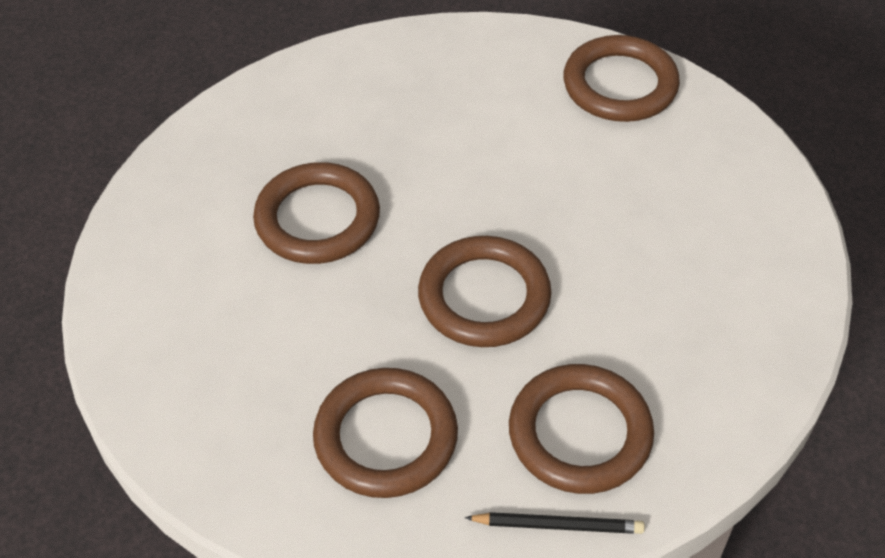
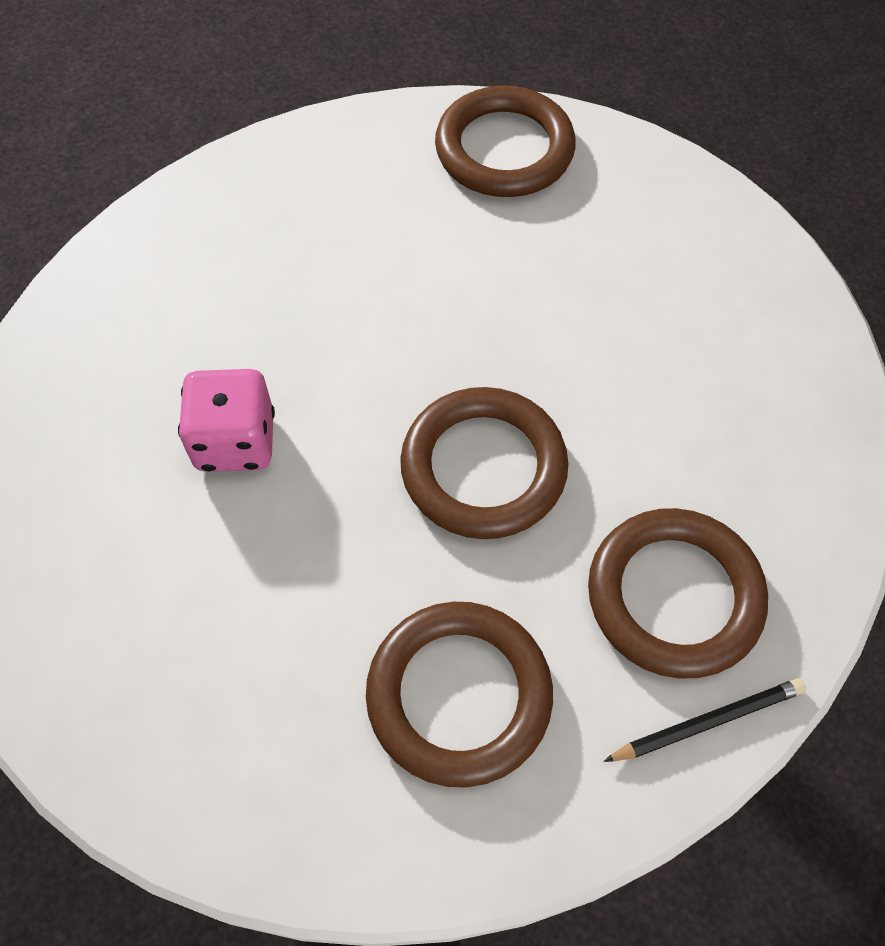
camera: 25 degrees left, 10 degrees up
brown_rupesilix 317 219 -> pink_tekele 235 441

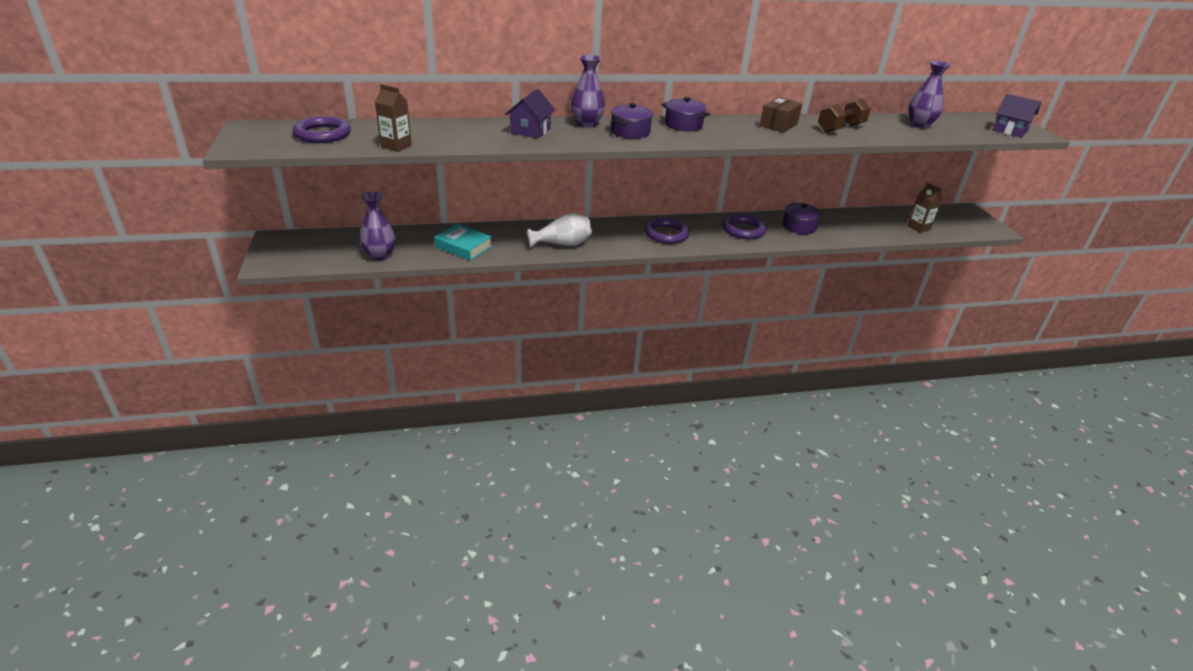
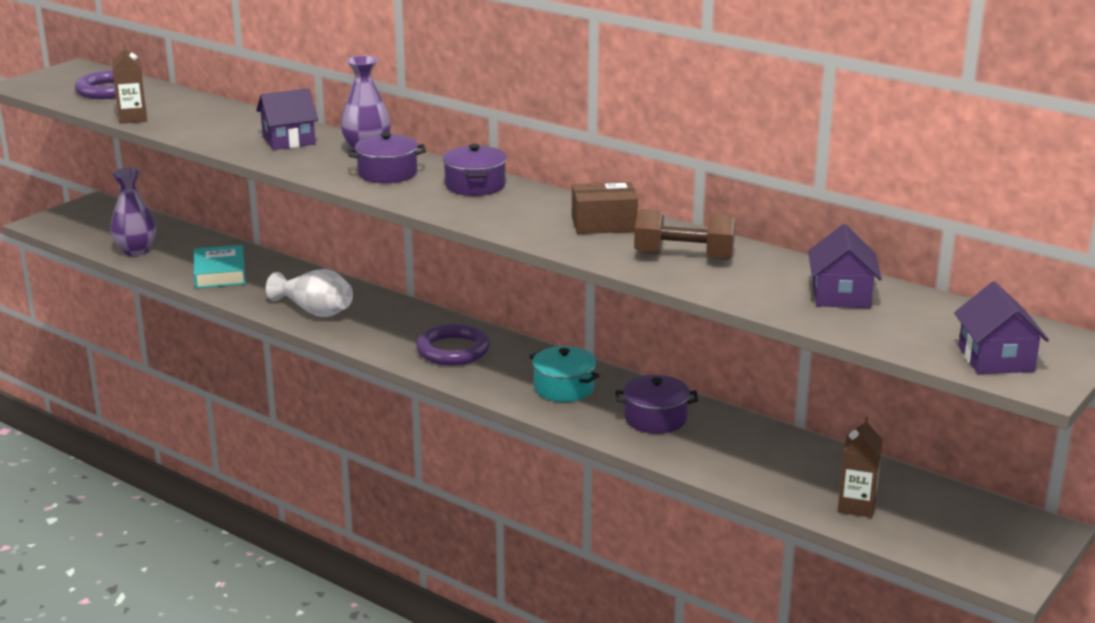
camera: 50 degrees right, 10 degrees down
purple_rupesilix 743 230 -> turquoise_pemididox 564 388
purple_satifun 919 125 -> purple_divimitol 841 295

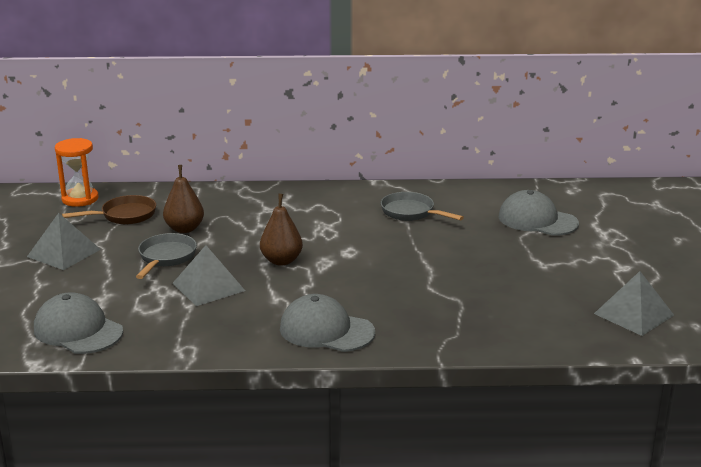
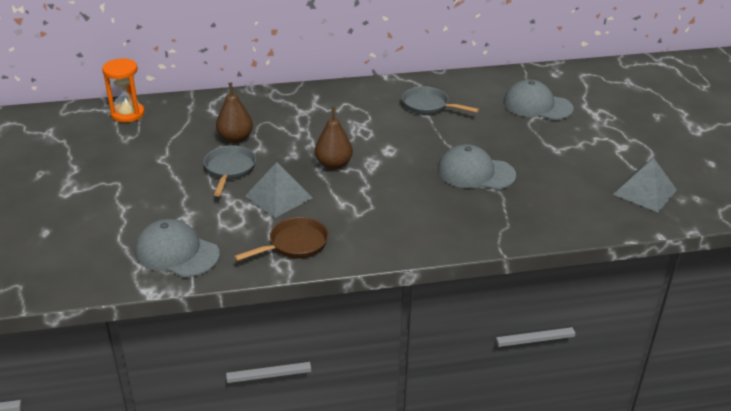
camera: 10 degrees left, 10 degrees up
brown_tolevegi 124 215 -> brown_tolevegi 294 244, shifted
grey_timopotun 326 330 -> grey_timopotun 475 173, shifted
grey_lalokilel 63 253 -> none

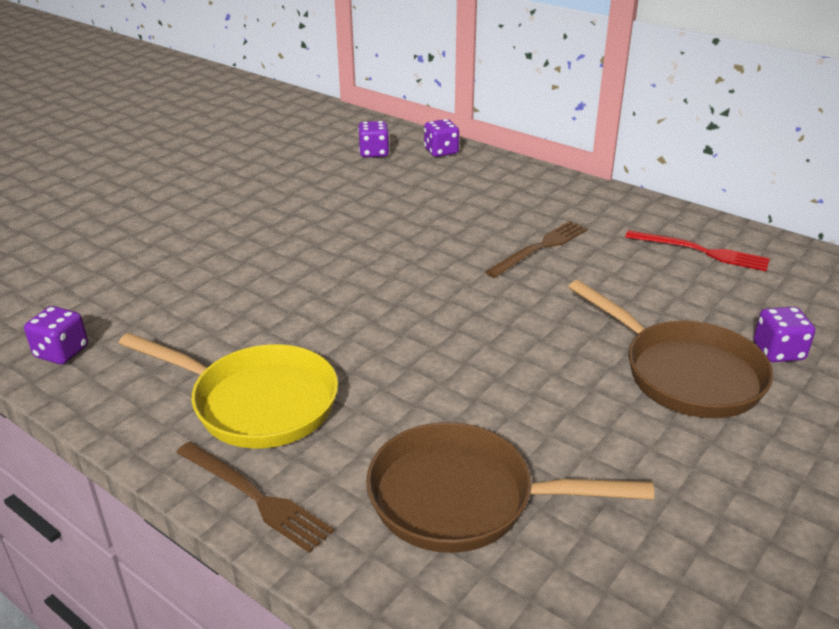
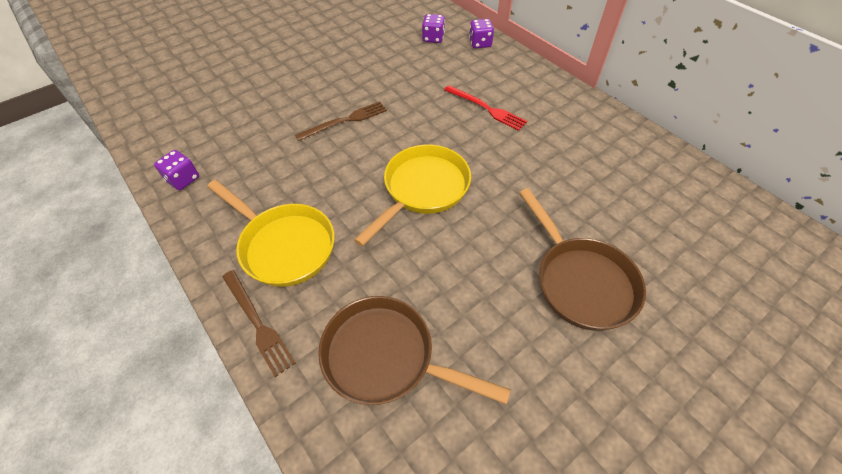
camera: 15 degrees right, 20 degrees up
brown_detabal 540 248 -> brown_detabal 345 121, shifted
none -> yellow_tolevegi 423 189
red_detabal 701 251 -> red_detabal 486 108, shifted
purple_tekele 778 351 -> none

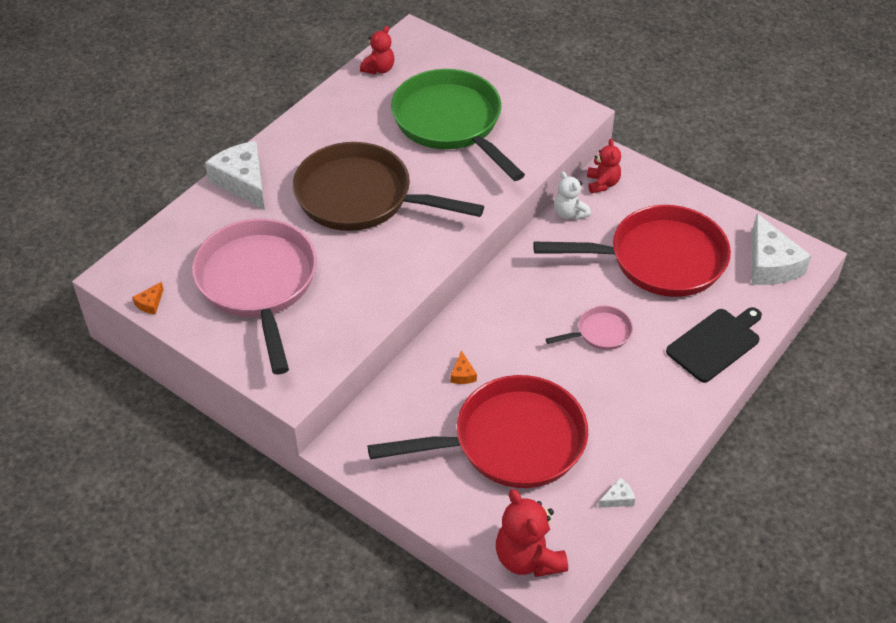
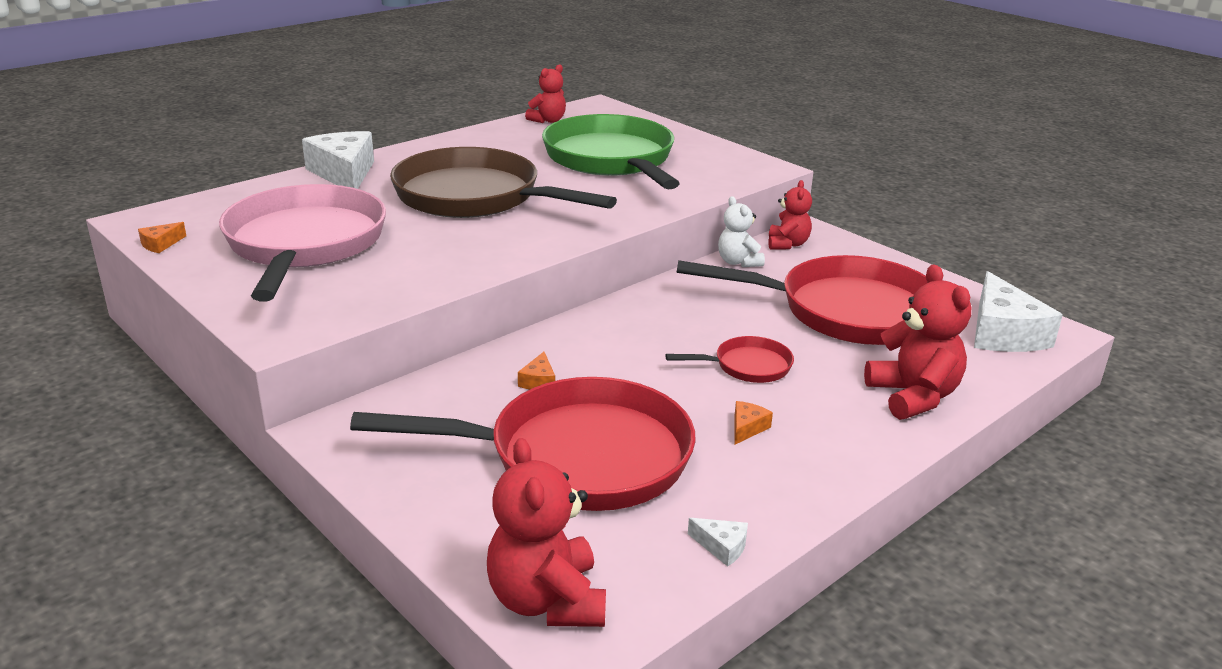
camera: 10 degrees right, 20 degrees down
pink_tolevegi 600 333 -> red_tolevegi 747 366
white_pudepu 618 498 -> white_pudepu 722 547, 45 degrees clockwise
none -> orange_pudepu 747 428
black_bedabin 715 343 -> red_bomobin 913 397

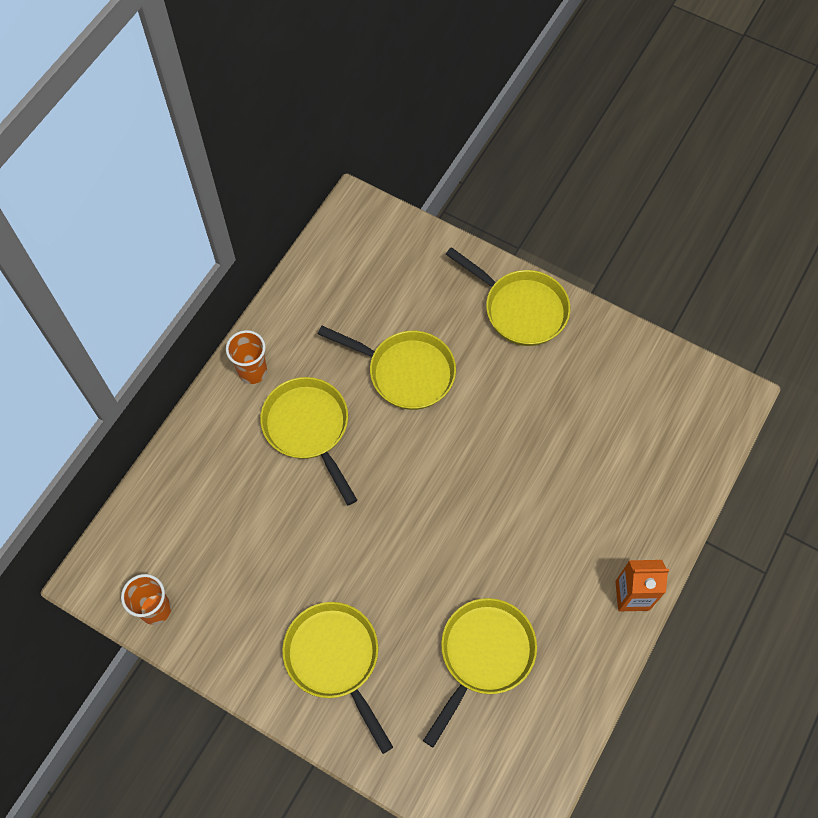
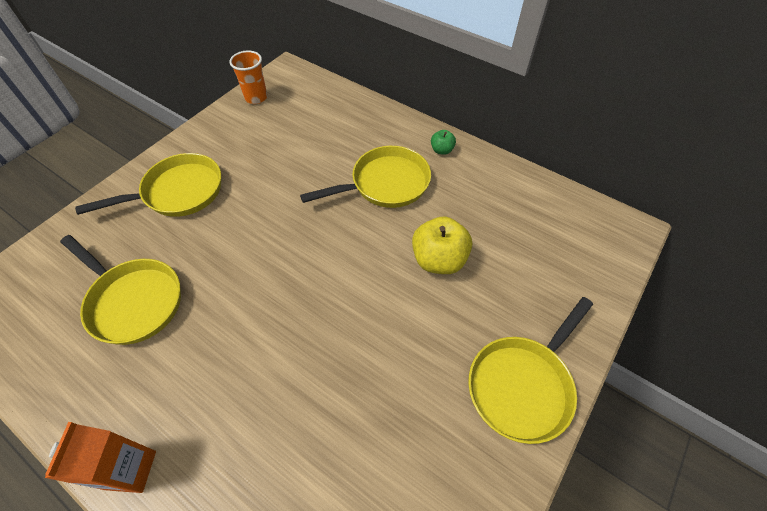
camera: 95 degrees right, 10 degrees down
yellow_tolevegi 406 372 -> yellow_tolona 439 260
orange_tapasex 252 371 -> green_tolona 442 150

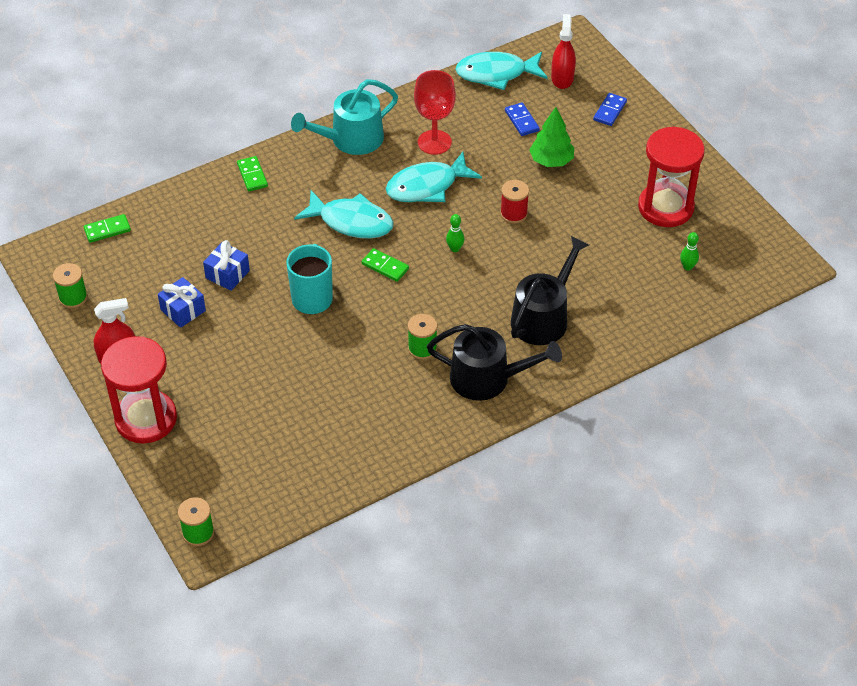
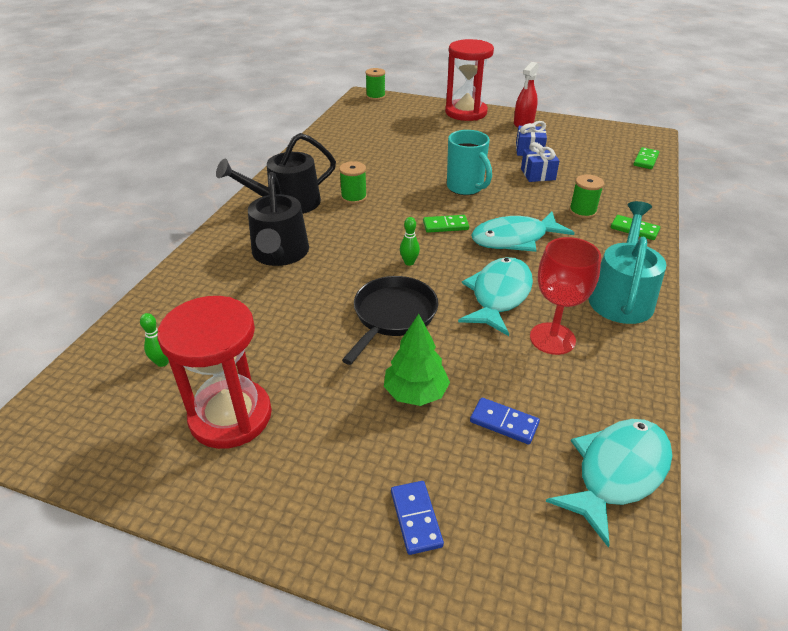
camera: 140 degrees right, 10 degrees down
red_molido 513 214 -> black_tolevegi 392 316
green_molido 73 297 -> green_molido 582 211, shifted
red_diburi 562 78 -> none

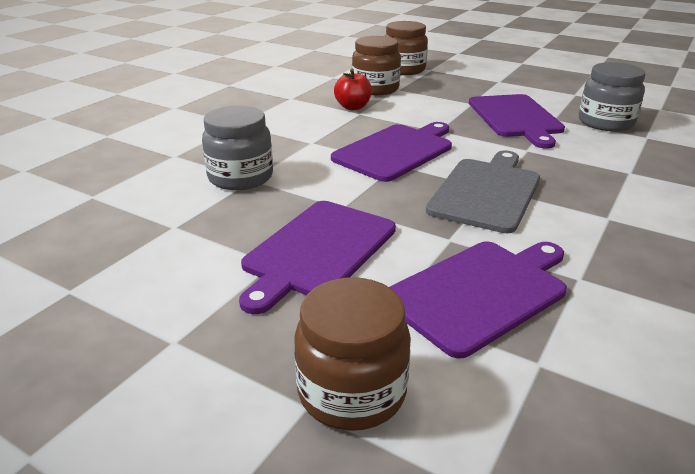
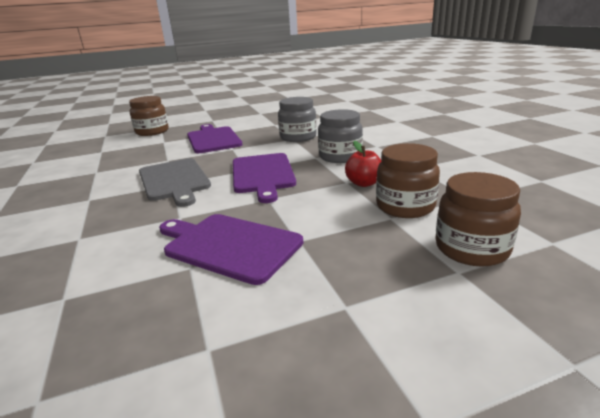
camera: 130 degrees right, 5 degrees down
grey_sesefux 605 122 -> grey_sesefux 340 156, shifted
purple_bedabin 480 292 -> none

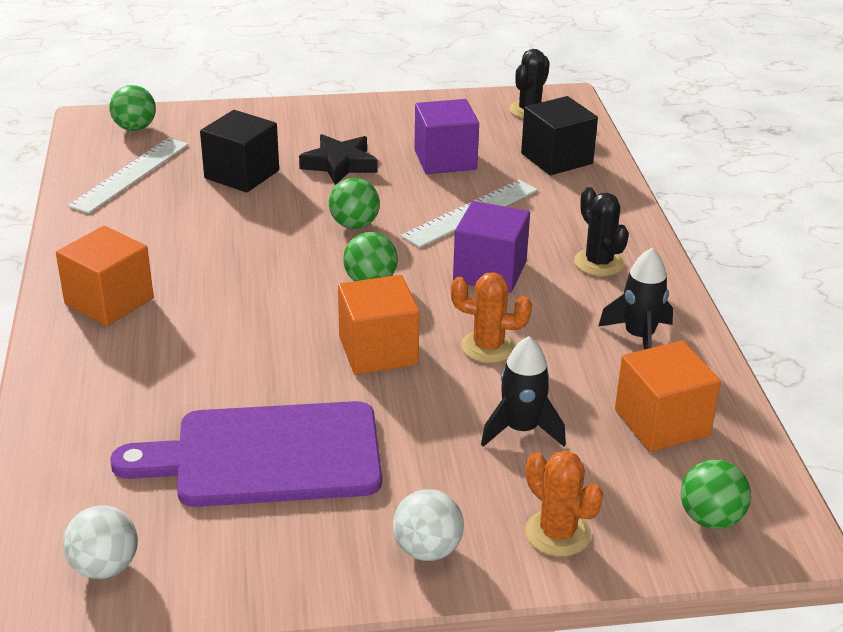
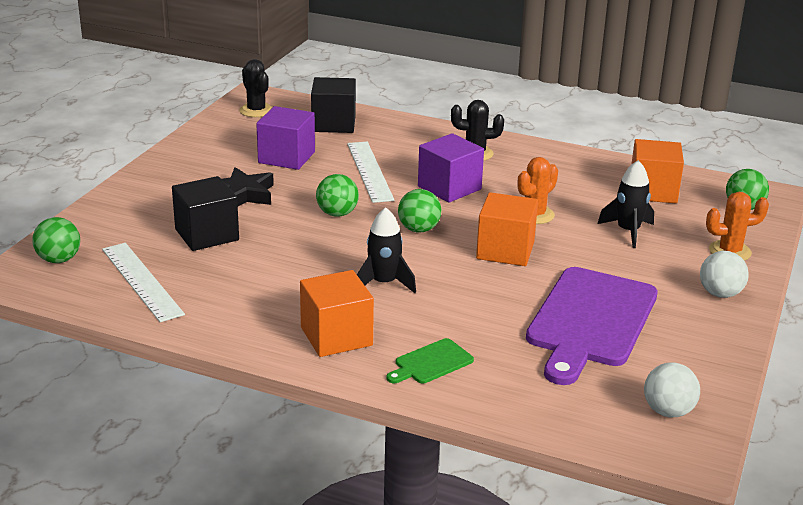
camera: 60 degrees left, 5 degrees down
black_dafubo 639 337 -> black_dafubo 384 283, shifted
none -> green_bedabin 431 363

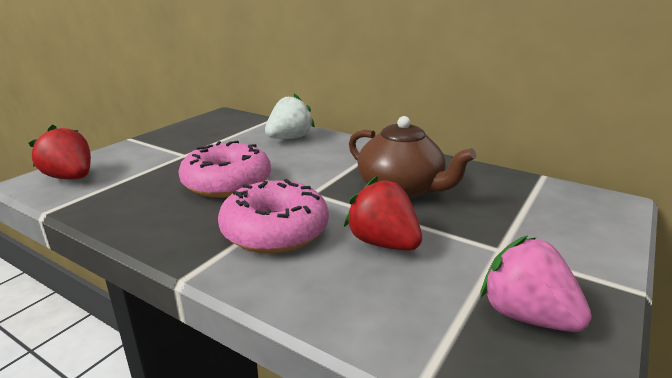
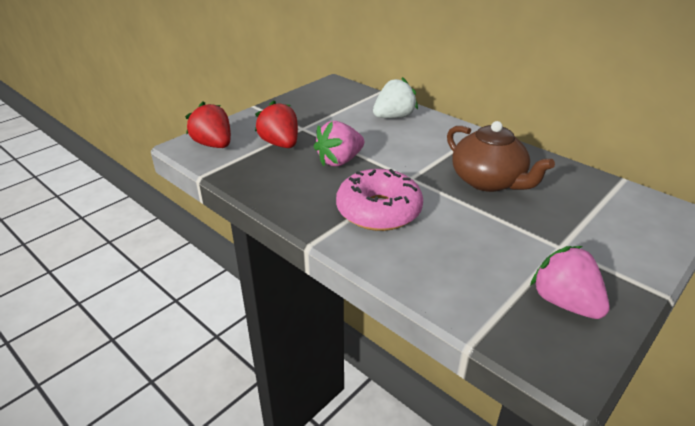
camera: 10 degrees right, 10 degrees up
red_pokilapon 383 243 -> red_pokilapon 280 144, shifted
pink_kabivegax 227 182 -> pink_pokilapon 339 161

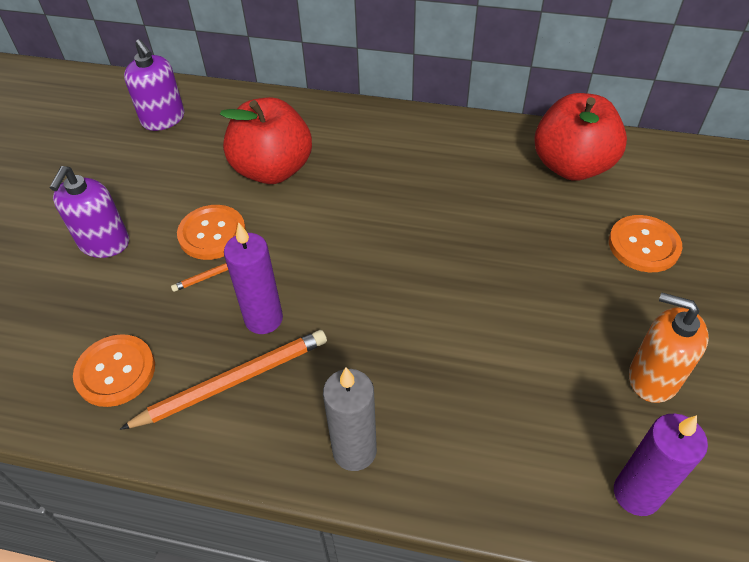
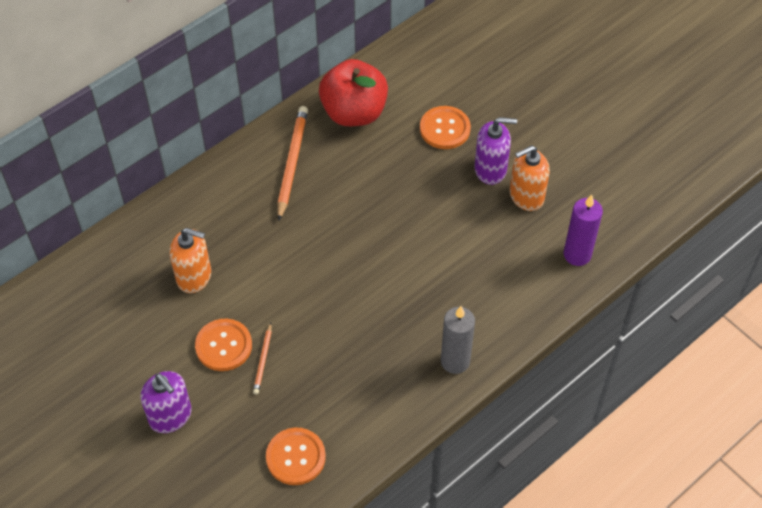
camera: 55 degrees left, 5 degrees up
red_tolona 273 169 -> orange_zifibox 194 276
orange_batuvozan 232 382 -> orange_batuvozan 292 163, shifted
purple_zifibox 163 119 -> purple_zifibox 490 169, shifted
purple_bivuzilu 263 319 -> none

